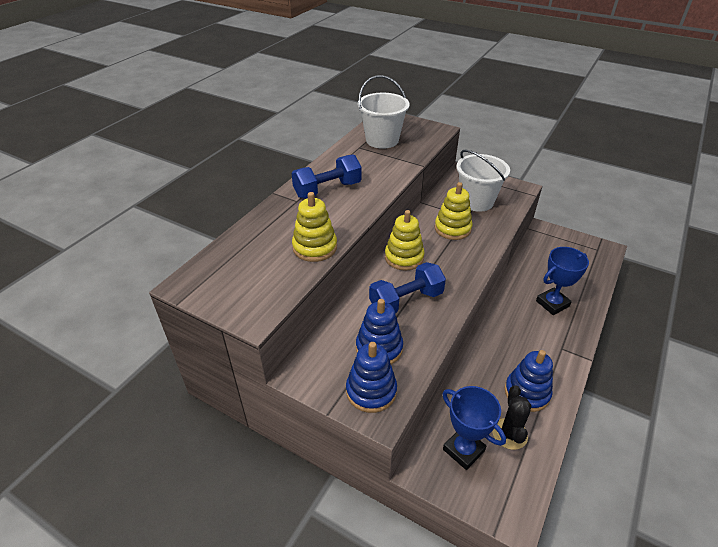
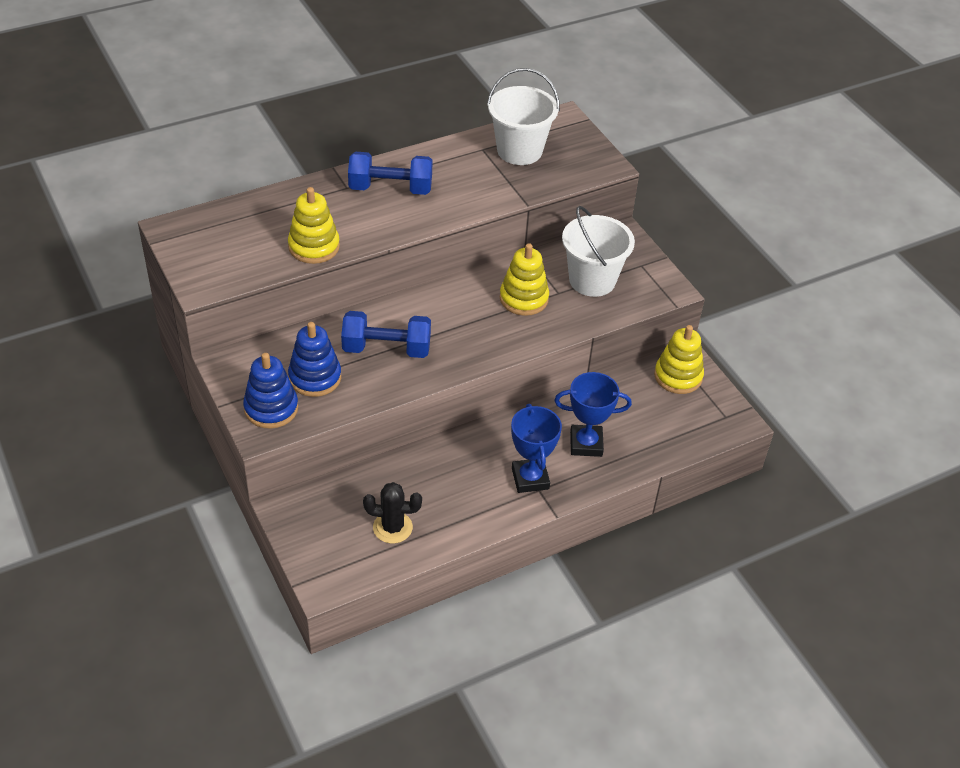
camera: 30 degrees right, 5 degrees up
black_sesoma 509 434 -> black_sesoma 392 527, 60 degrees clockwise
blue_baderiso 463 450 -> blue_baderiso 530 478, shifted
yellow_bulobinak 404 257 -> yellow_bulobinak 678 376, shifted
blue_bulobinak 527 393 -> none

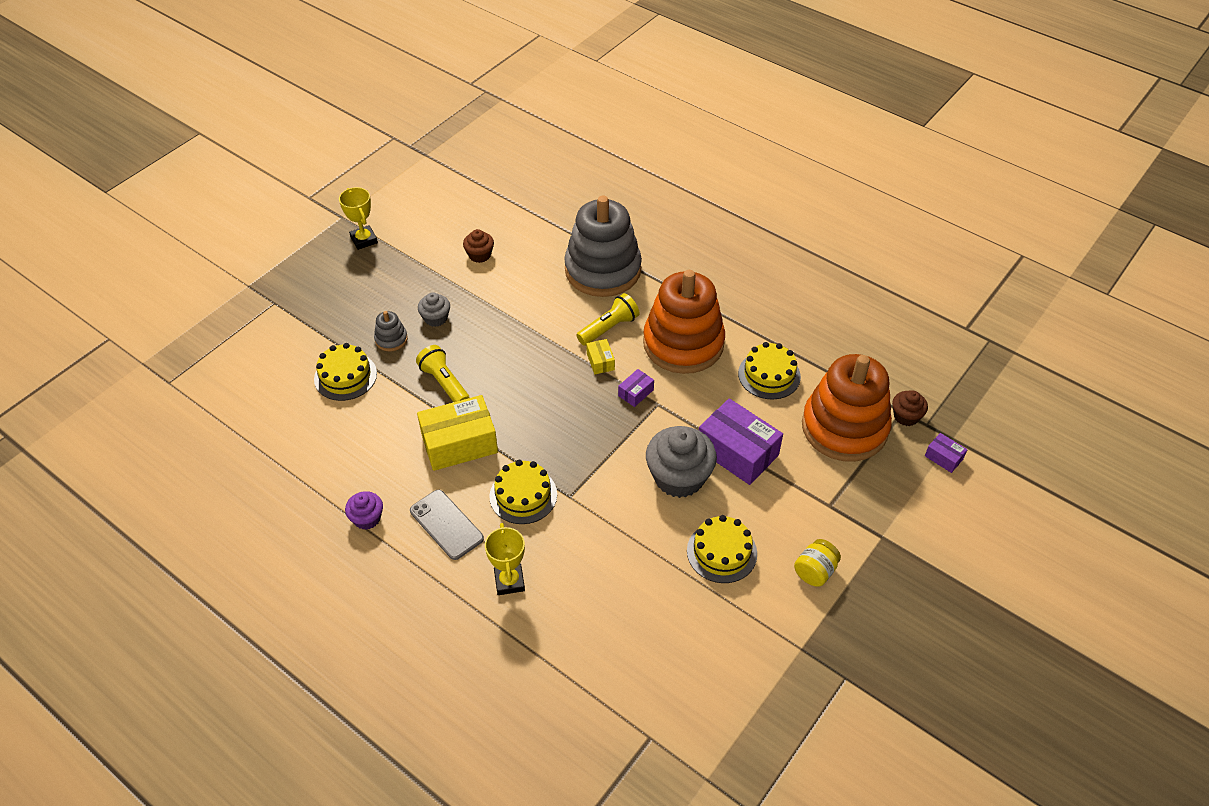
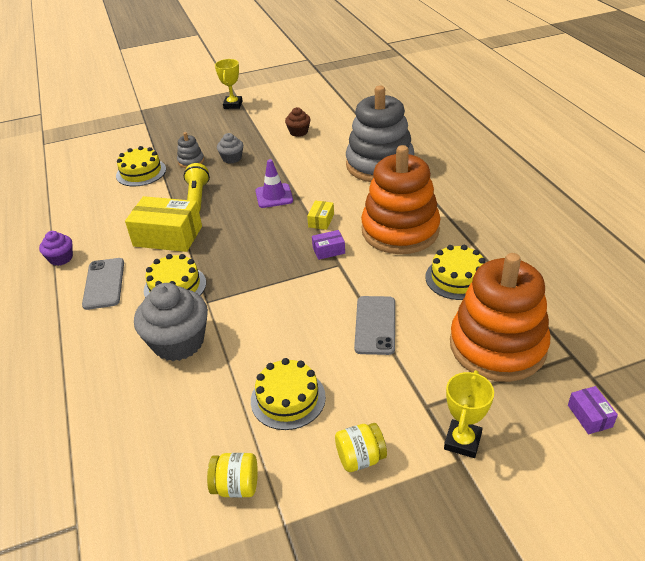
camera: 35 degrees right, 10 degrees down
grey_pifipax 679 477 -> grey_pifipax 178 342, shifted
none -> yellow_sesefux 236 486
none -> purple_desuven 274 196
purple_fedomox 737 452 -> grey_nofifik 375 325
yellow_baderiso 509 581 -> yellow_baderiso 462 441, shifted
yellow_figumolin 609 328 -> none
brown_pifipax 906 416 -> none

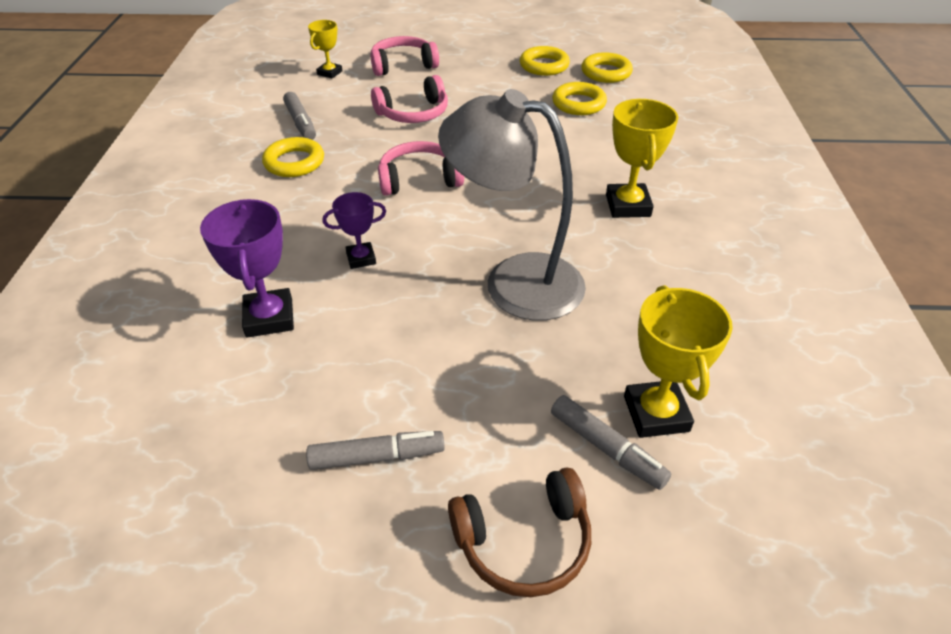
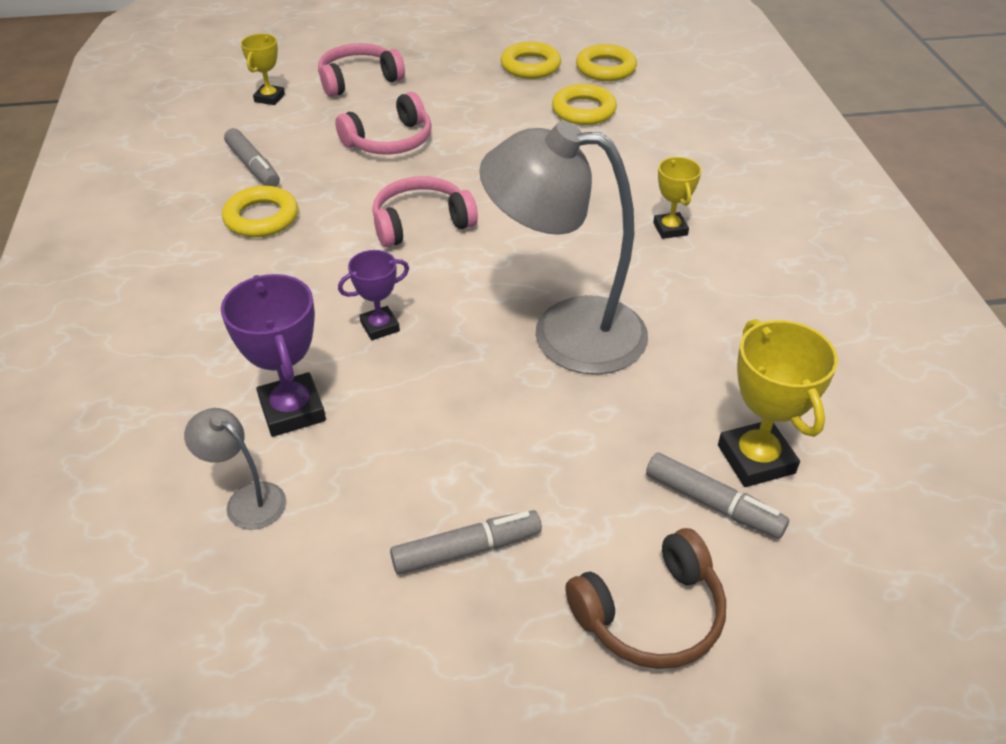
camera: 10 degrees left, 0 degrees up
none -> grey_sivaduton 247 499
yellow_baderiso 628 206 -> yellow_baderiso 670 229, x0.61

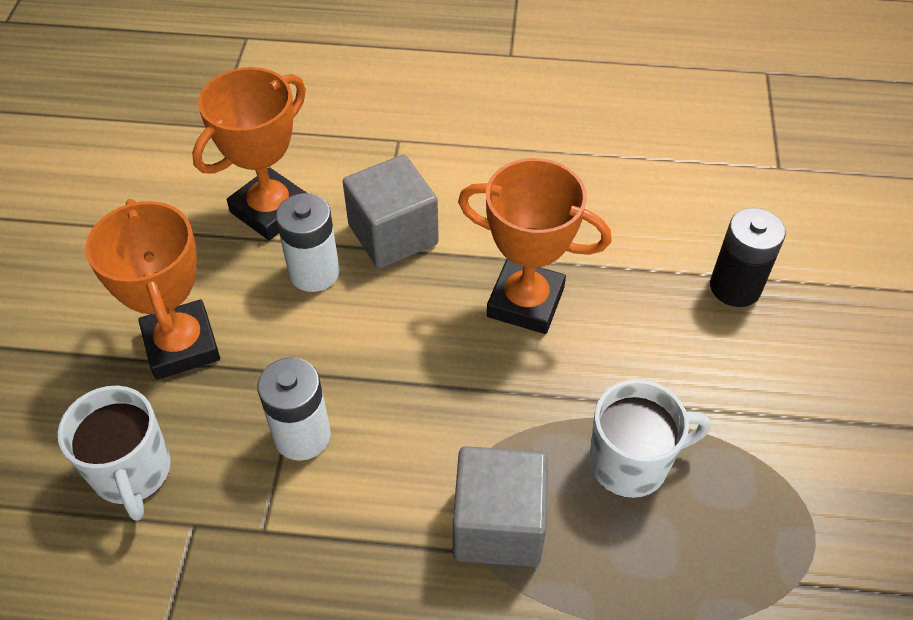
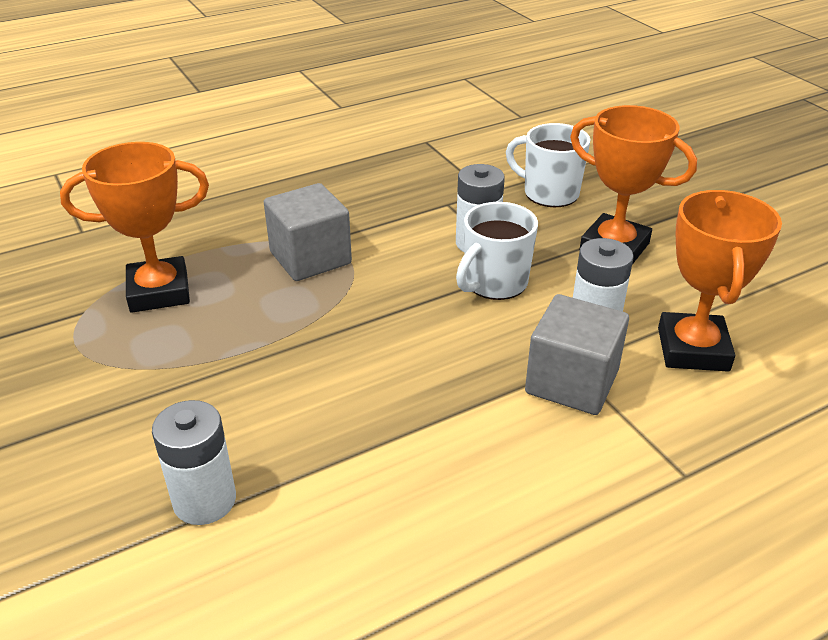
camera: 145 degrees right, 15 degrees down
orange_baderiso 525 302 -> orange_baderiso 159 291, shifted
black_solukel 735 287 -> white_solukel 204 500
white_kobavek 631 463 -> white_kobavek 494 283, shifted

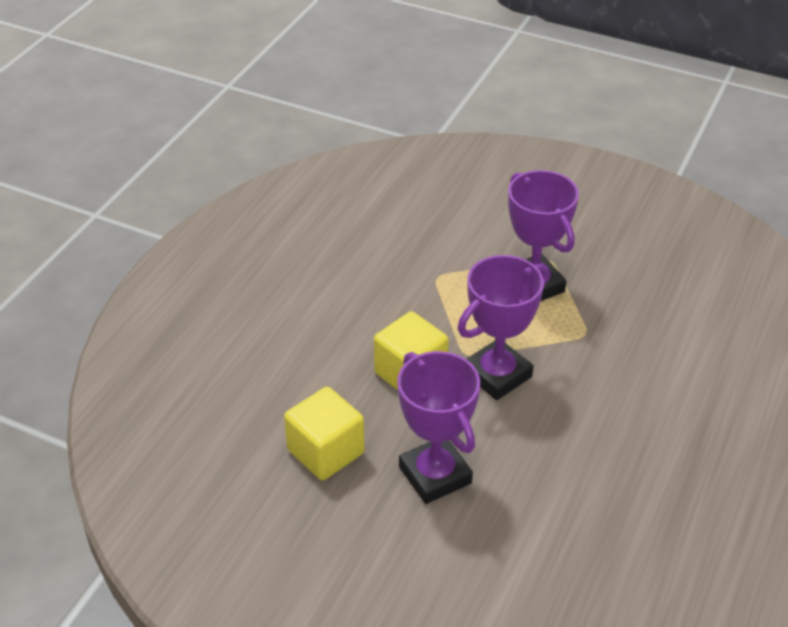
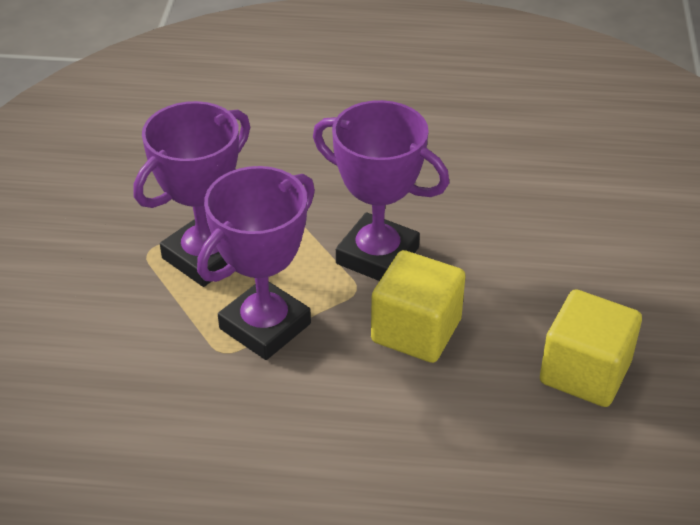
camera: 110 degrees left, 0 degrees up
purple_baderiso 435 475 -> purple_baderiso 265 326, shifted

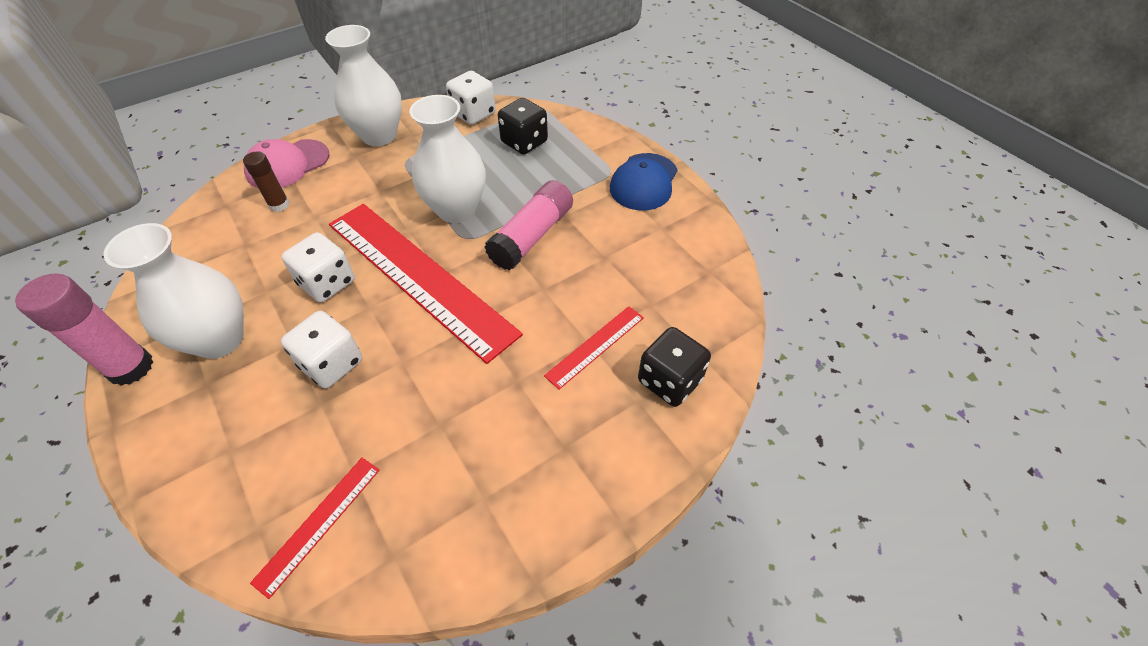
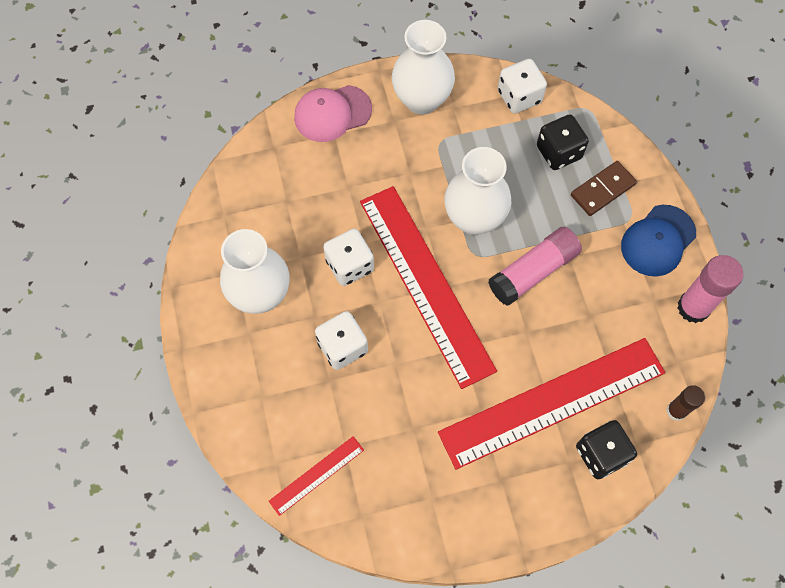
camera: 20 degrees right, 15 degrees up
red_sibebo 595 346 -> red_sibebo 552 402, x2.30
none -> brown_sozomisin 602 189
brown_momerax 279 205 -> brown_momerax 676 411, shifted
pink_momerax 131 367 -> pink_momerax 693 307, shifted

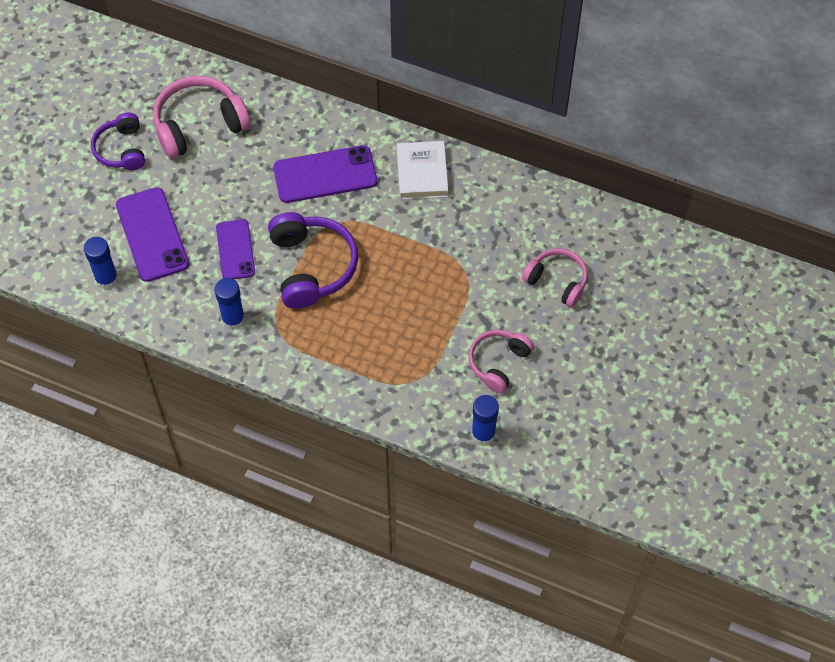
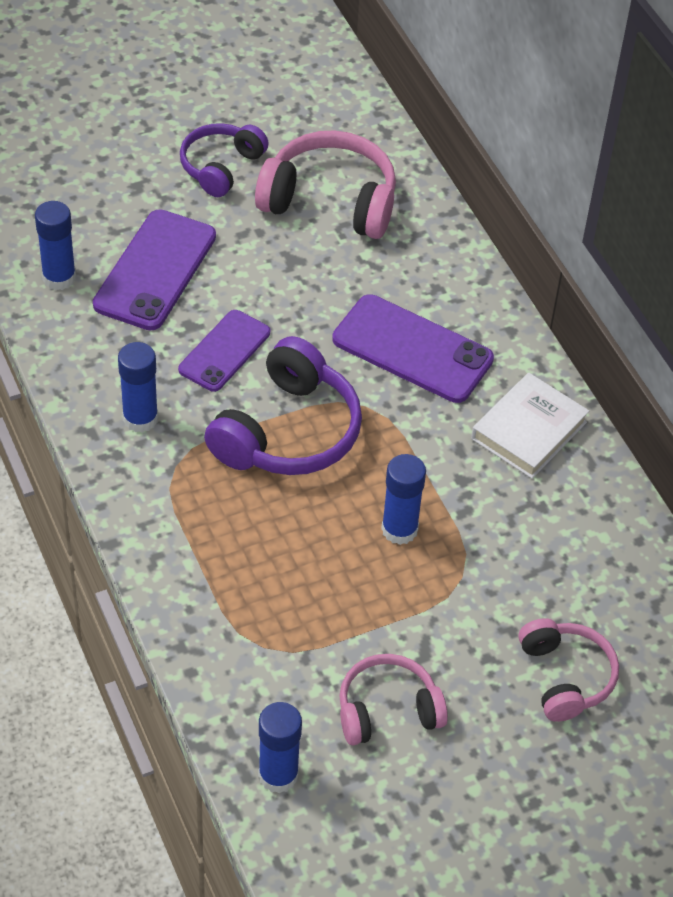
camera: 40 degrees right, 10 degrees down
none -> blue_momerax 399 529

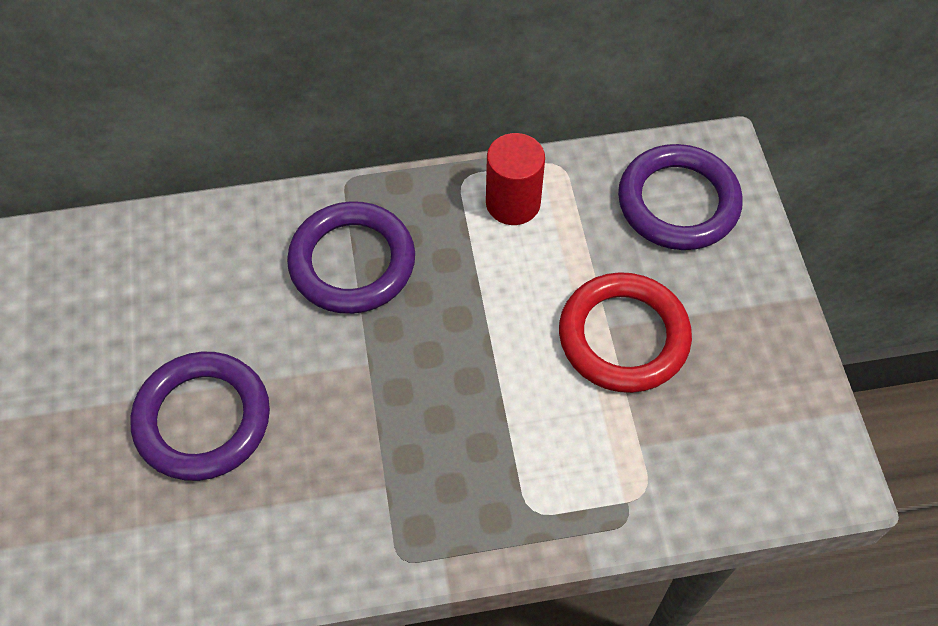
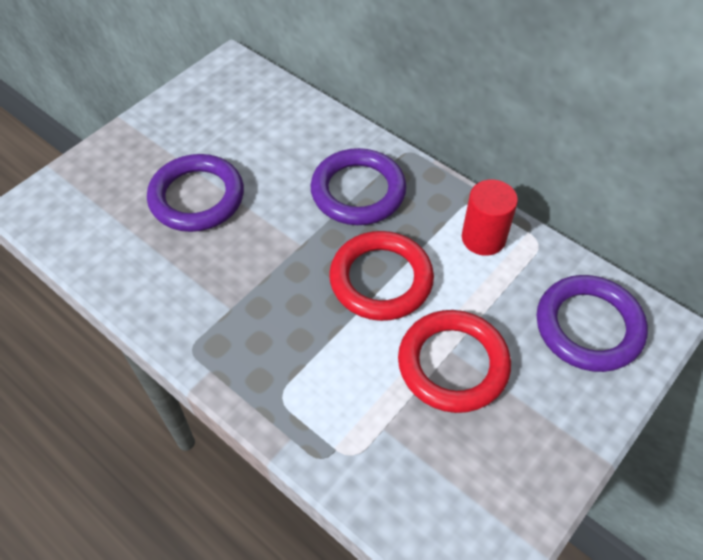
camera: 50 degrees right, 5 degrees down
none -> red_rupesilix 381 279

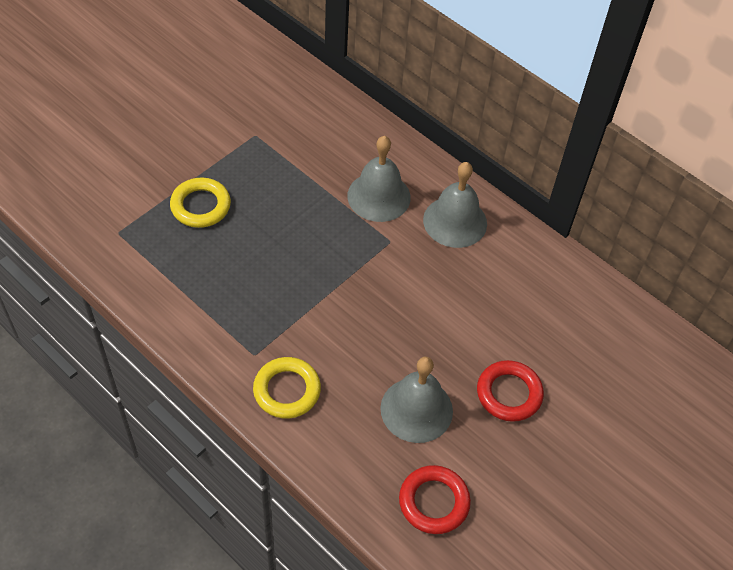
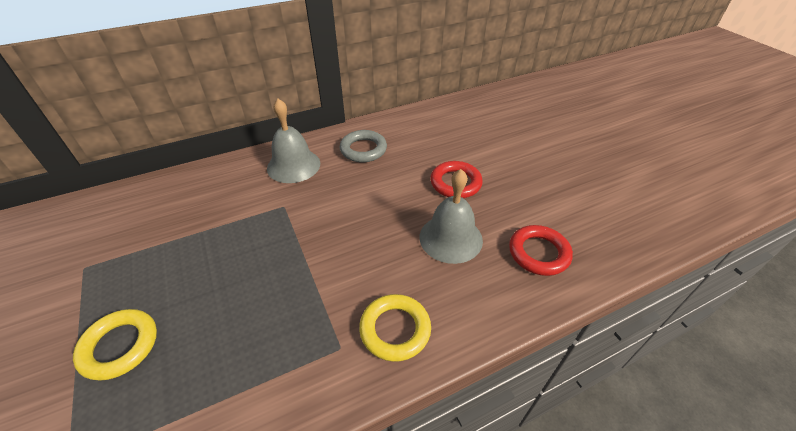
camera: 65 degrees left, 10 degrees down
none -> grey_rupesilix 363 149
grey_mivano 379 196 -> none

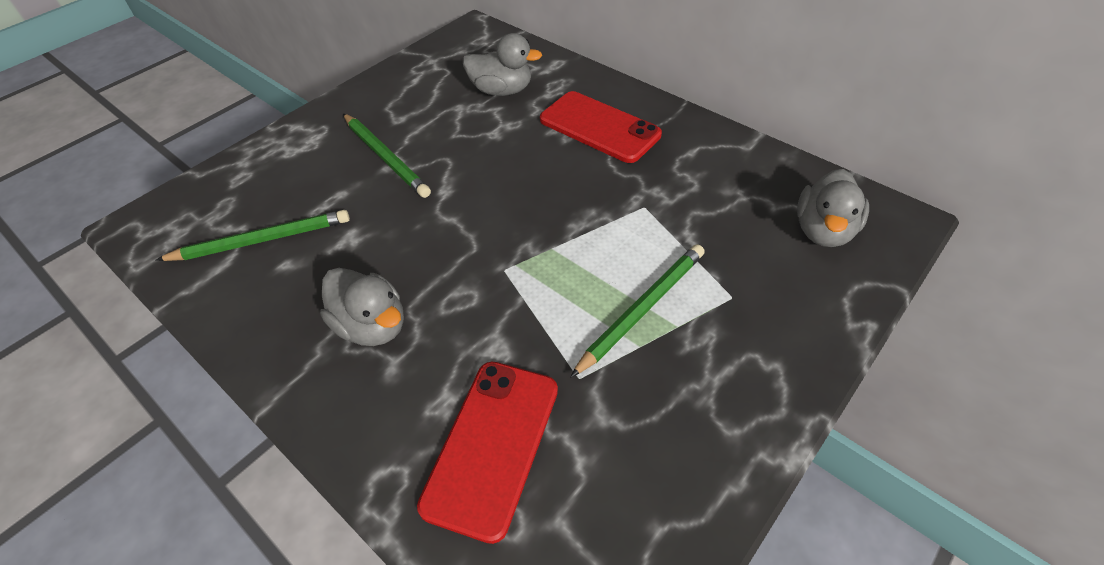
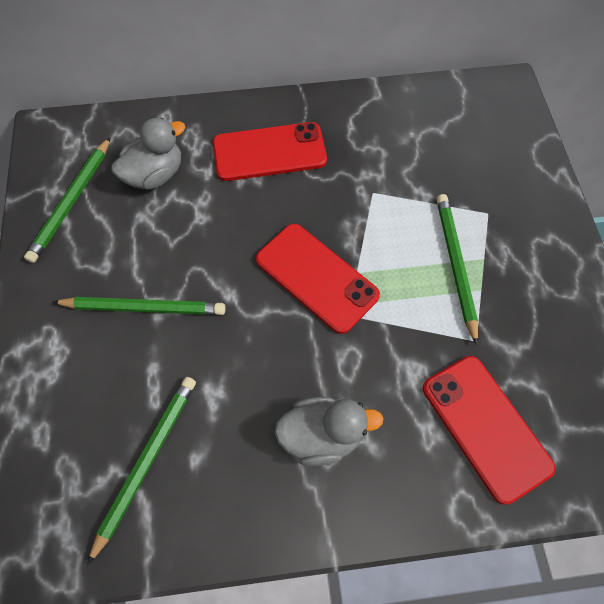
camera: 50 degrees left, 15 degrees up
none -> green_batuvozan 72 201
none -> red_nofifik 316 277
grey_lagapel 823 231 -> none

